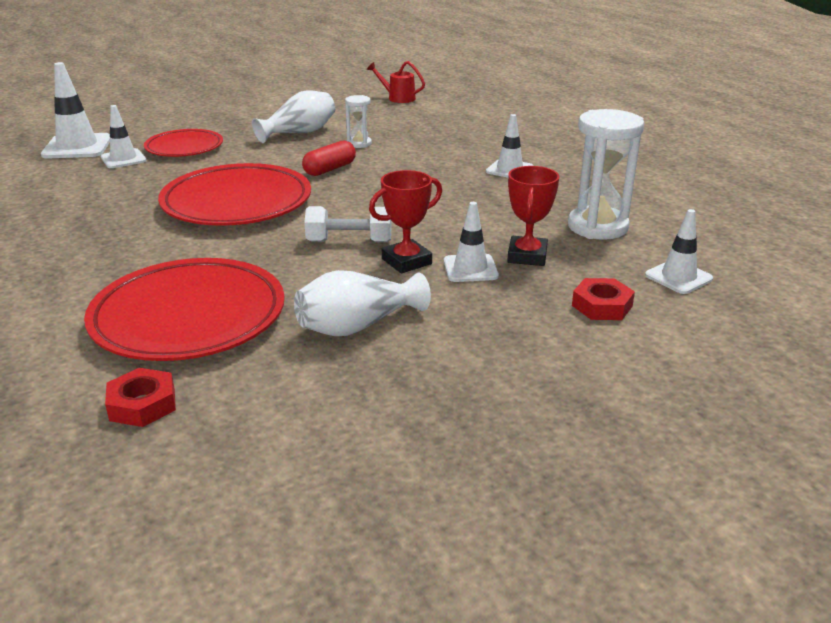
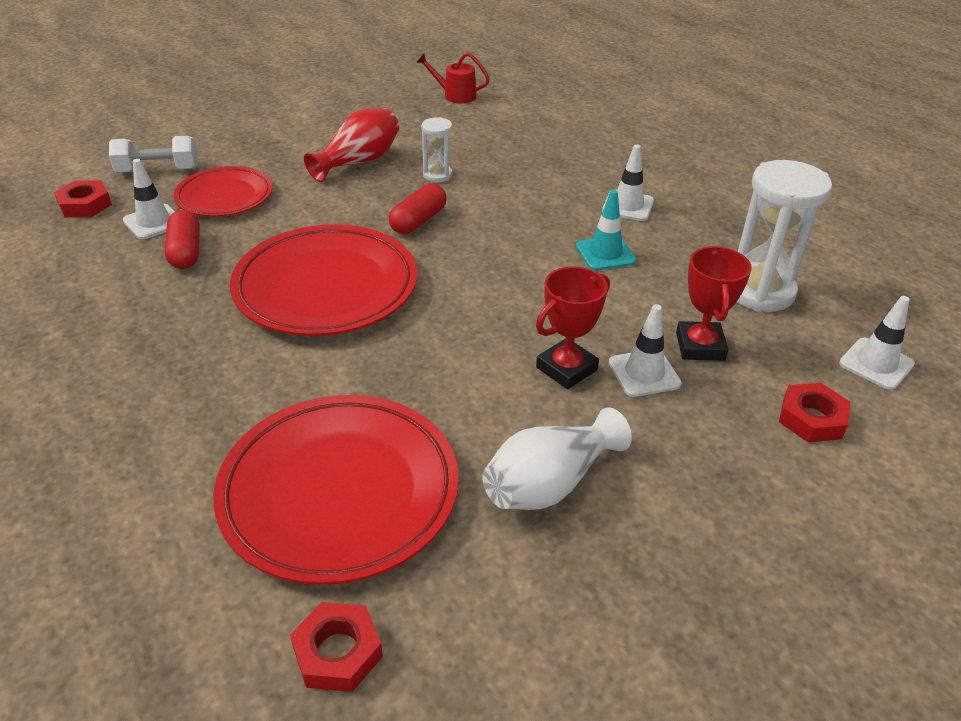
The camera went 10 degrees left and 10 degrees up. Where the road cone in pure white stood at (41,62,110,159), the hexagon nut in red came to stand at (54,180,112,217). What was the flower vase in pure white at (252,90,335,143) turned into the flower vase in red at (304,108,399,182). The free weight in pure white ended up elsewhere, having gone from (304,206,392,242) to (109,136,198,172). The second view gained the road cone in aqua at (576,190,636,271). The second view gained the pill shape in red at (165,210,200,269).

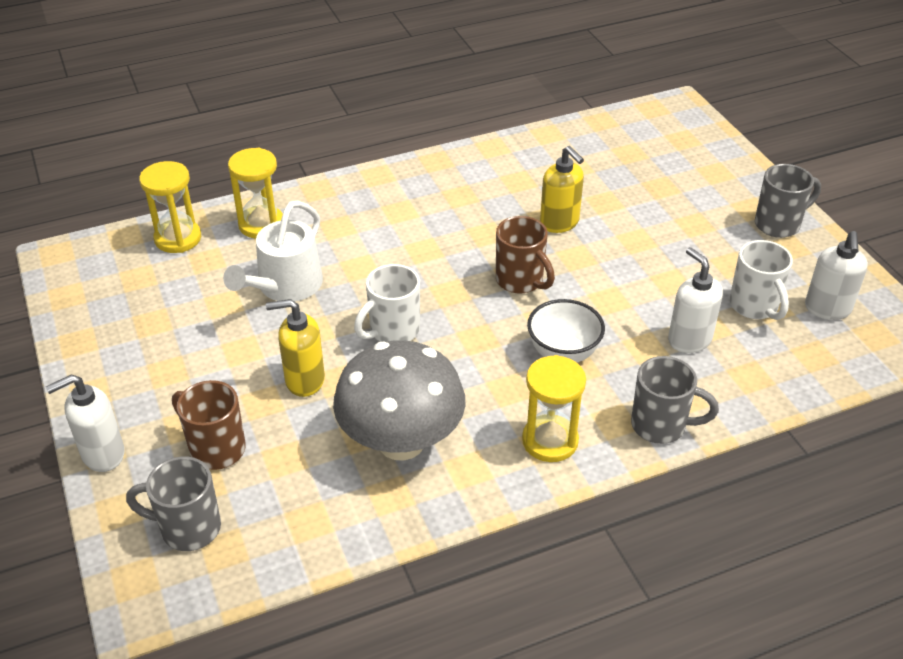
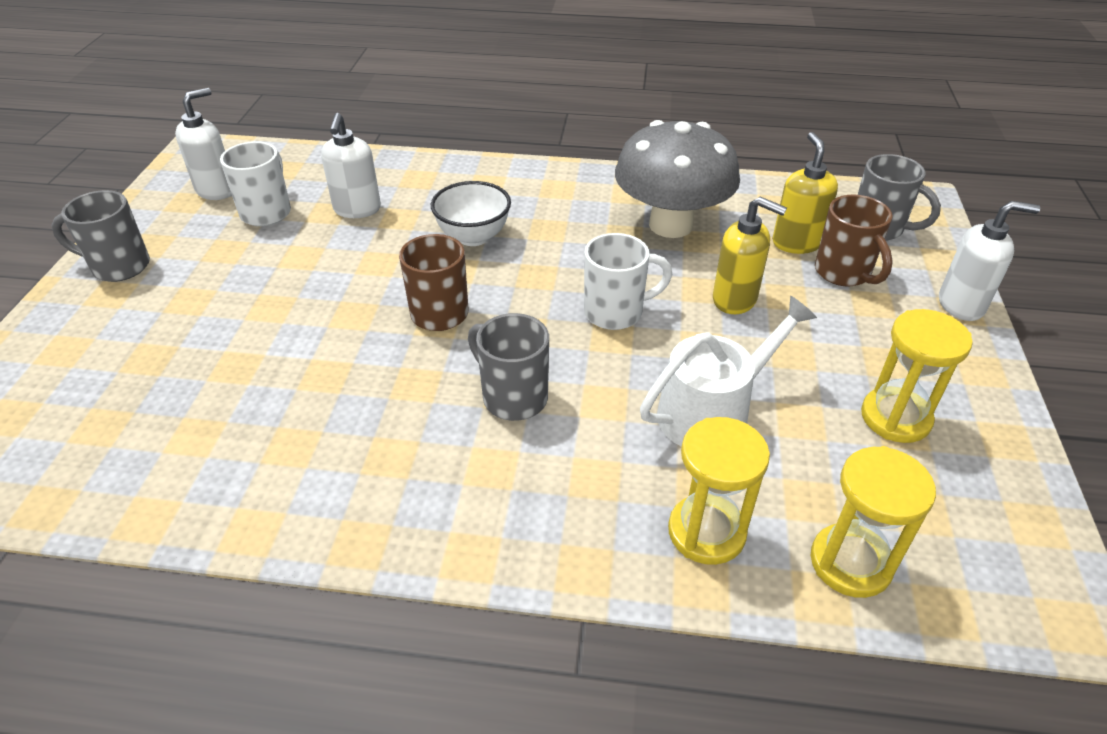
The camera went 150 degrees left and 0 degrees up. The soap pump in bright yellow ended up elsewhere, having gone from (540,146,584,233) to (772,132,838,254). The sandglass in bright yellow ended up elsewhere, having gone from (522,355,586,462) to (861,309,973,443). The tea mug in ash-grey ended up elsewhere, having gone from (631,356,719,444) to (468,313,549,421).

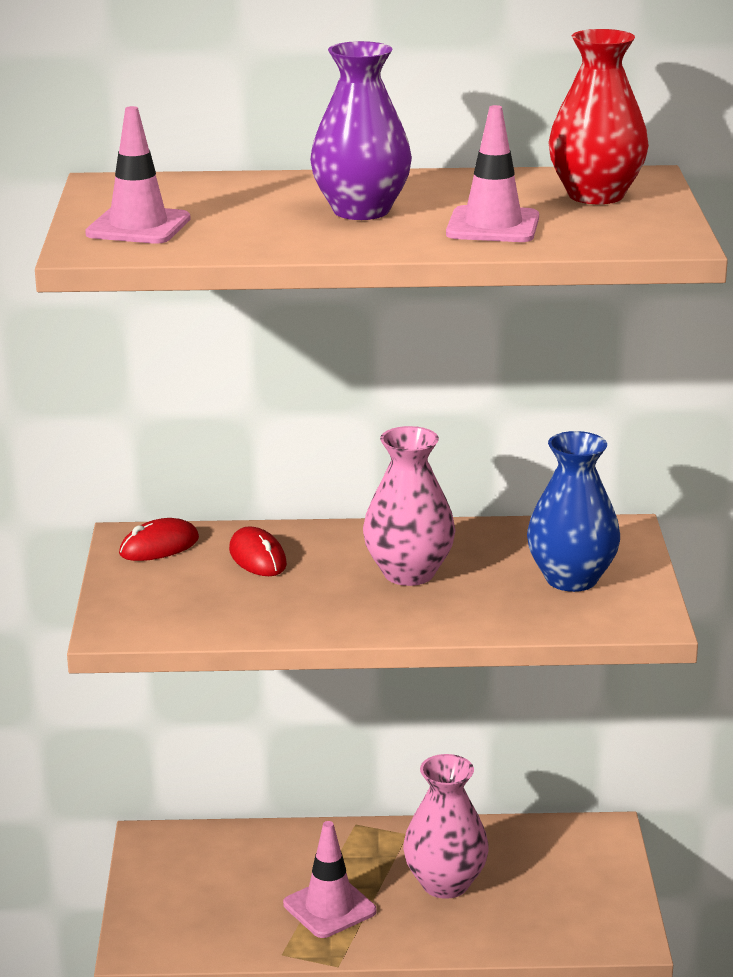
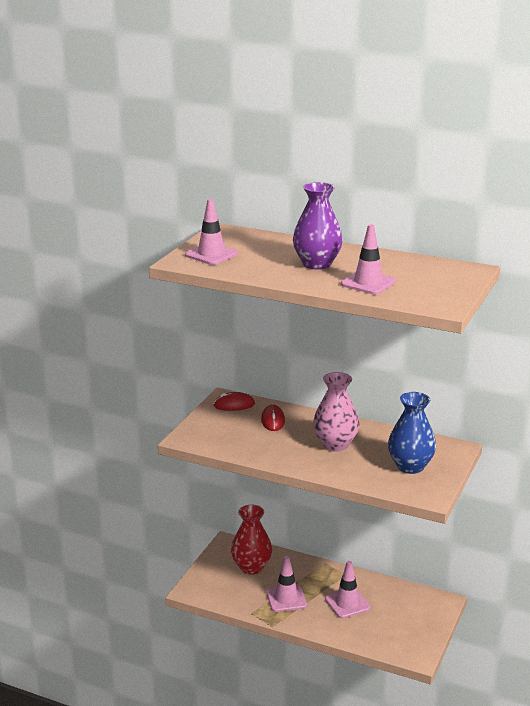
The camera went 25 degrees right and 0 degrees up. The flower vase in red ended up elsewhere, having gone from (548,29,649,204) to (231,505,272,575). Where the flower vase in rose-pink stood at (403,754,489,899), the road cone in rose-pink came to stand at (325,561,371,619).

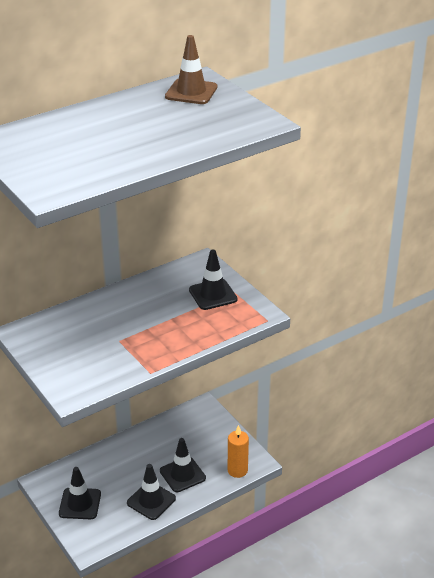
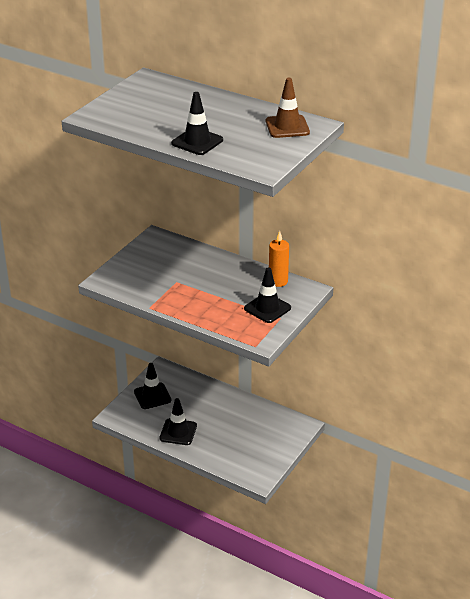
The camera went 65 degrees right and 0 degrees up. The wax candle in orange ended up elsewhere, having gone from (228,425,249,478) to (269,231,289,287). The road cone in ebony ended up elsewhere, having gone from (160,438,206,492) to (171,92,223,155).

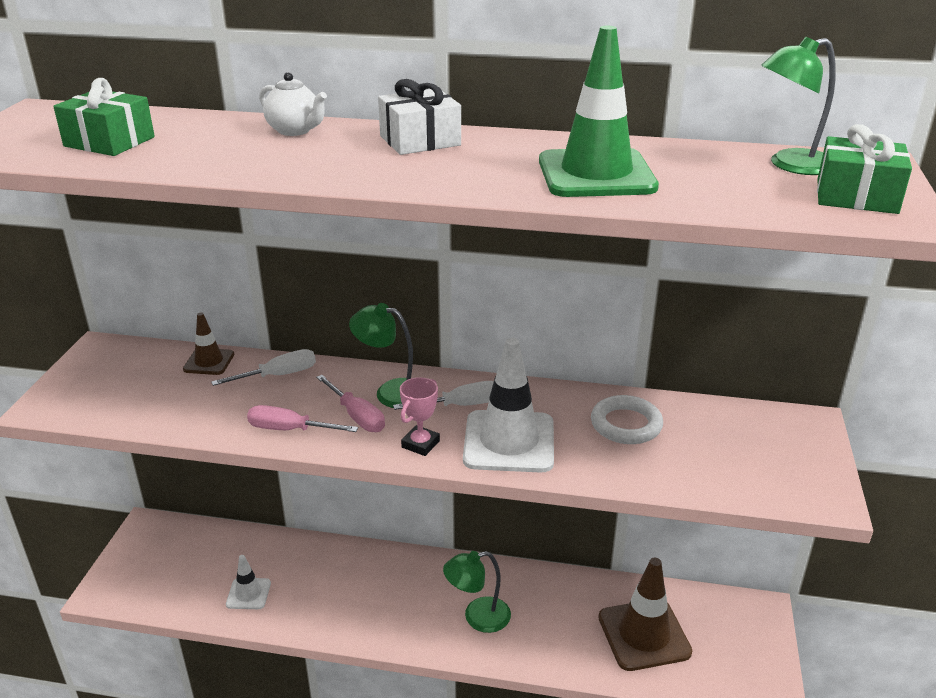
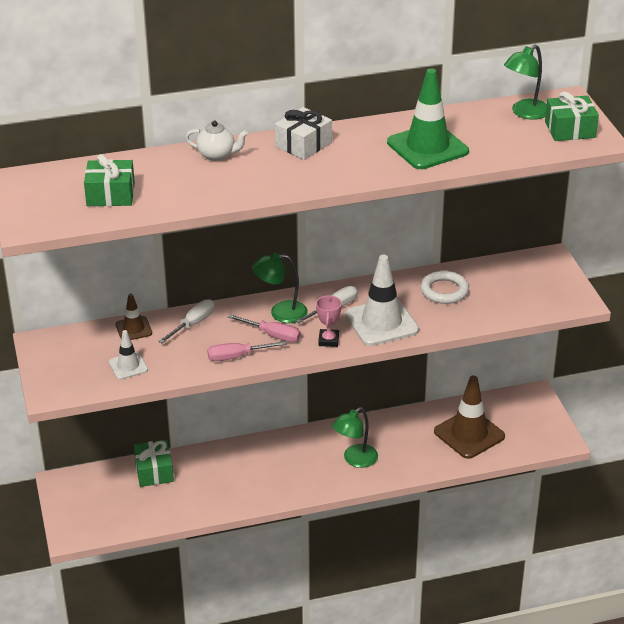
The camera went 25 degrees left and 5 degrees up. The road cone in pure white ended up elsewhere, having gone from (226,555,271,609) to (109,330,148,380). The second view gained the gift in green at (133,440,174,487).

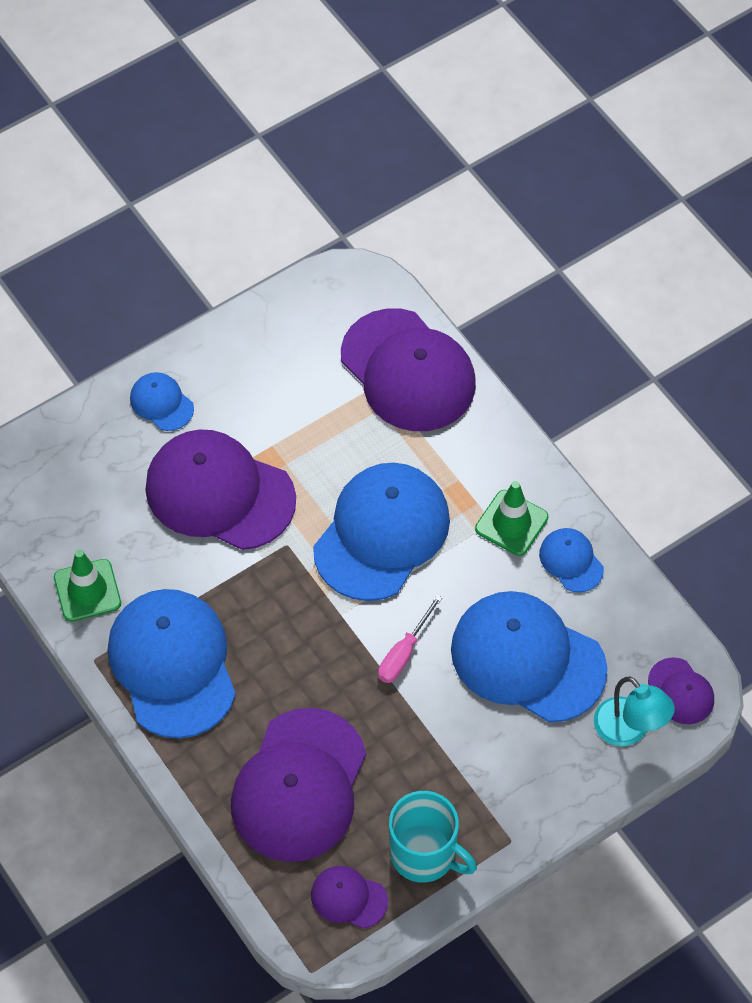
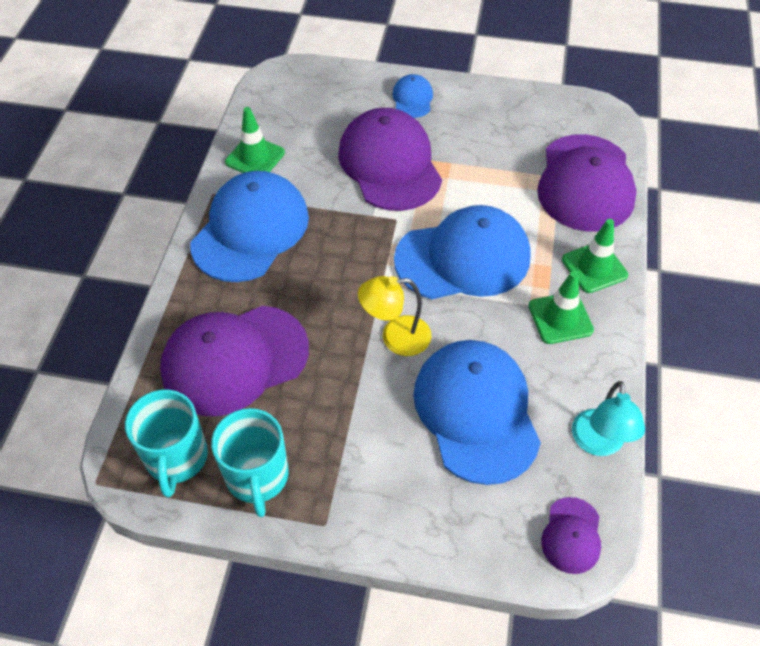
The camera went 45 degrees right and 5 degrees down. The second view lost the baseball cap in royal blue at (539,528,604,592). Where the flat screwdriver in rose-pink stood at (378,594,443,683), the desk lamp in bright yellow came to stand at (358,276,432,356). The desk lamp in aqua ended up elsewhere, having gone from (594,677,675,746) to (572,381,645,456). Where the baseball cap in royal purple stood at (311,866,388,929), the tea mug in aqua came to stand at (125,390,208,498). The second view gained the road cone in green at (562,219,628,293).

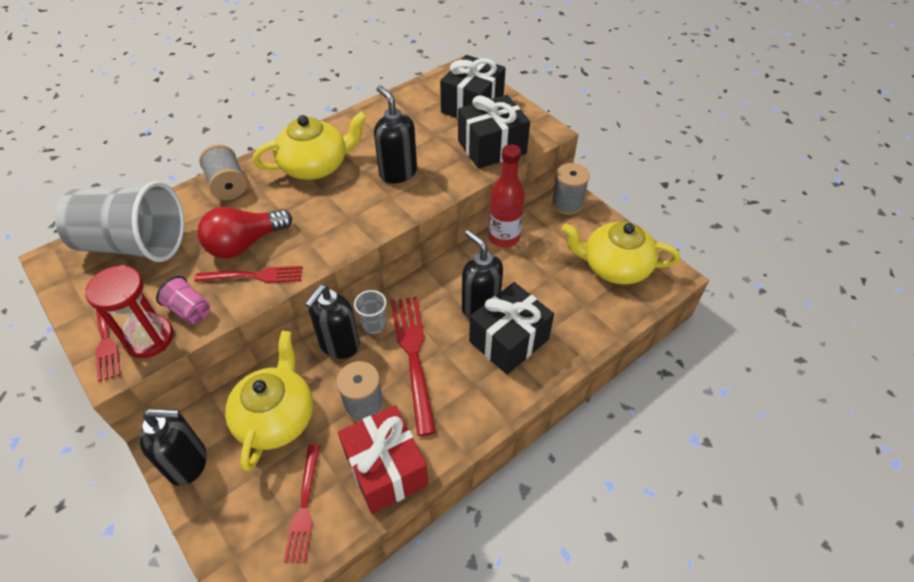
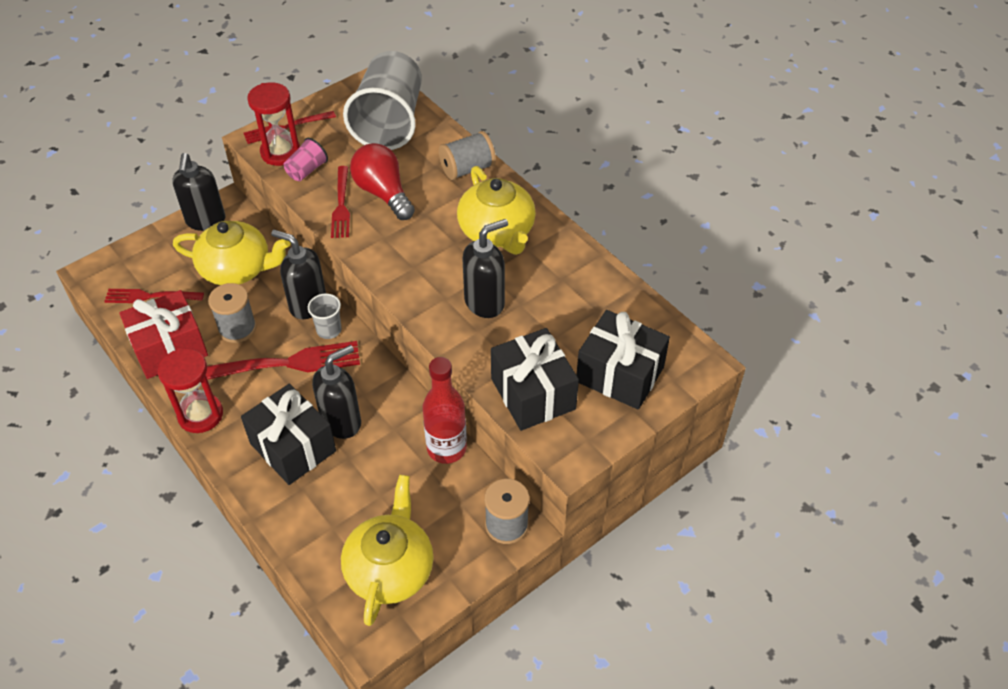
The camera went 90 degrees right and 0 degrees up. The second view gained the sandglass in red at (158,348,223,433).

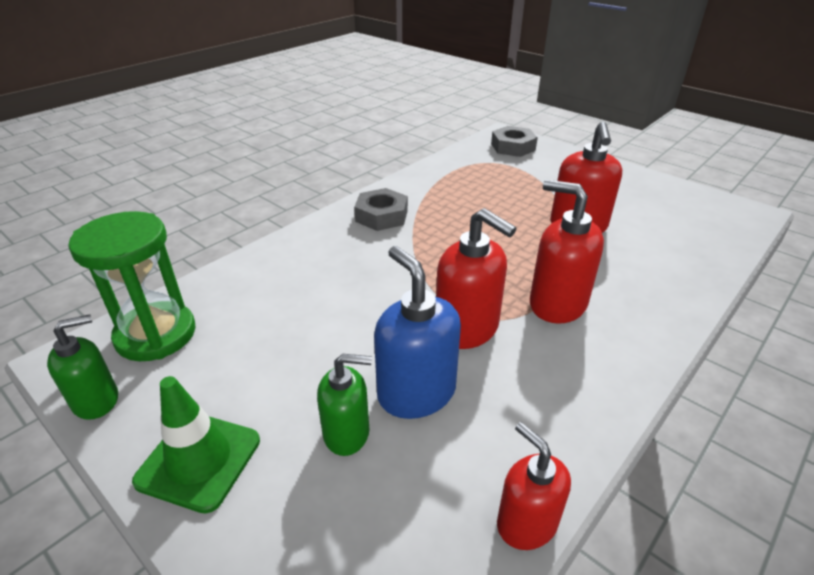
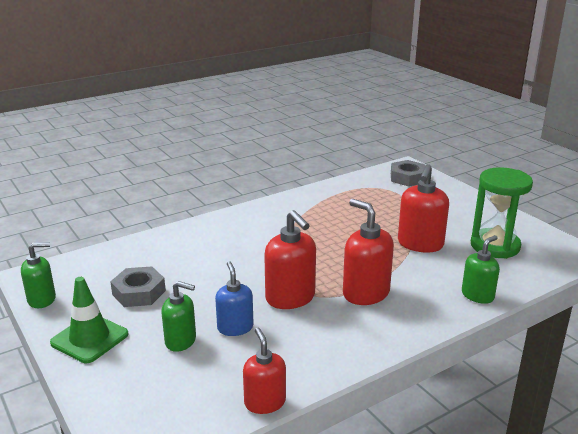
The camera went 15 degrees right and 10 degrees down. The hexagon nut in ash-grey ended up elsewhere, having gone from (354,188,408,231) to (110,266,166,307). The sandglass in green ended up elsewhere, having gone from (68,211,195,361) to (471,167,533,259). The size of the soap pump in royal blue at (374,246,461,419) changed by a factor of 0.65. The second view gained the soap pump in green at (462,235,500,304).

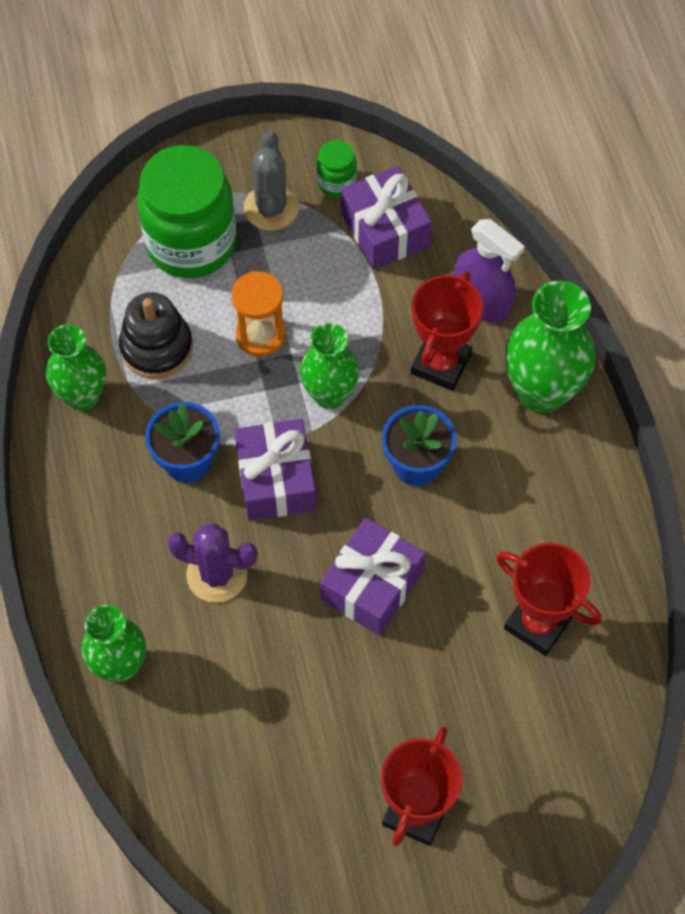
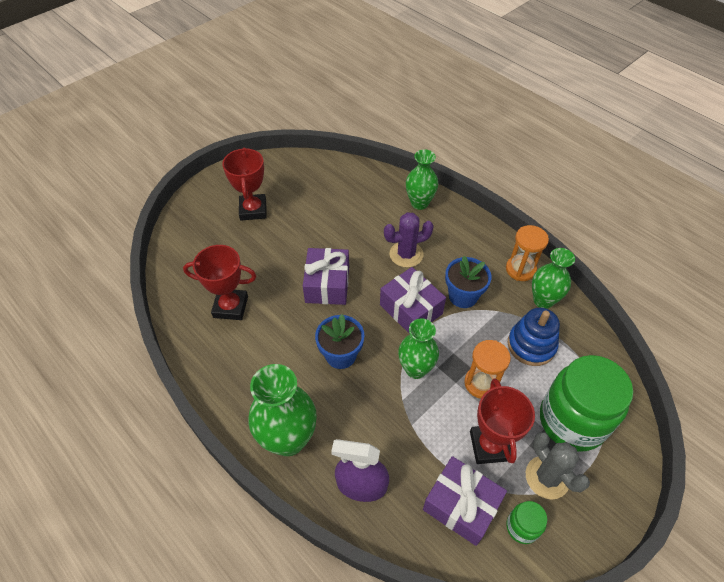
The camera went 150 degrees right and 10 degrees down. The award cup in red ended up elsewhere, having gone from (411,271,483,391) to (470,378,535,464). What was the stacking toy in ebony at (119,292,193,379) turned into the stacking toy in royal blue at (508,308,560,366). The second view gained the sandglass in orange at (506,225,549,281).

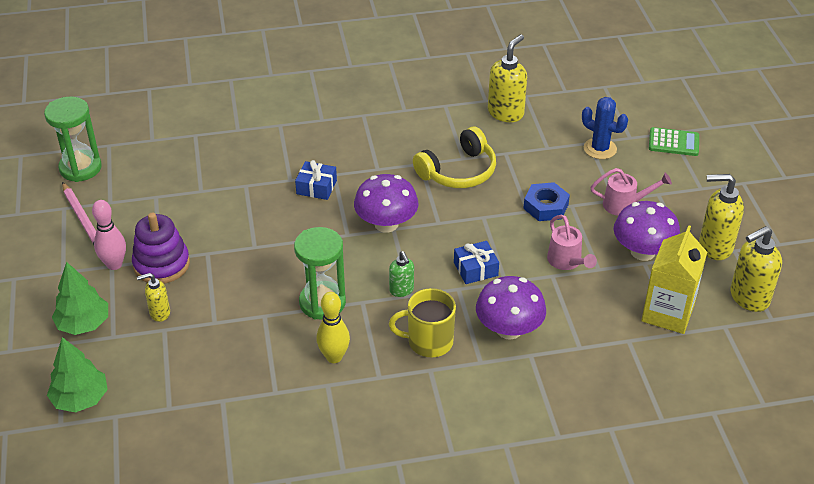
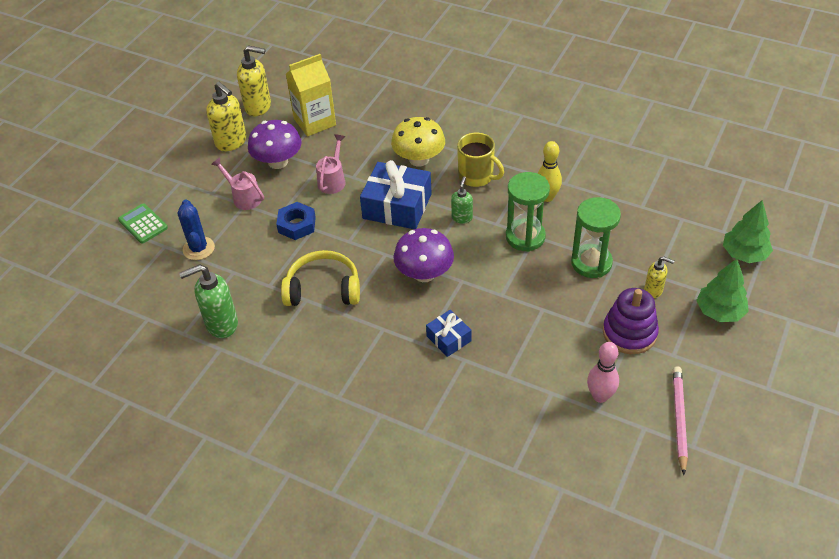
The camera went 140 degrees left and 5 degrees up. What was the soap pump in bright yellow at (488,34,527,122) turned into the soap pump in green at (179,264,238,338). The sandglass in green ended up elsewhere, having gone from (44,96,102,182) to (571,197,621,278). The tenpin in rose-pink ended up elsewhere, having gone from (92,200,126,270) to (587,342,619,403). The size of the gift in royal blue at (454,241,499,284) changed by a factor of 1.89. What was the mushroom in royal purple at (476,276,546,340) turned into the mushroom in bright yellow at (391,117,445,166).

